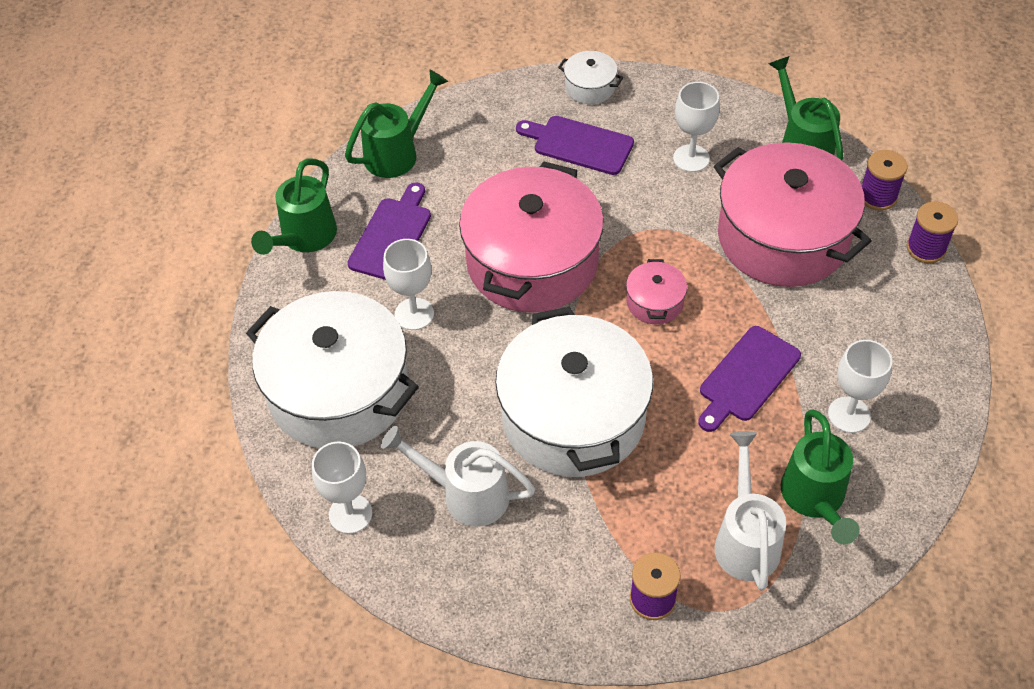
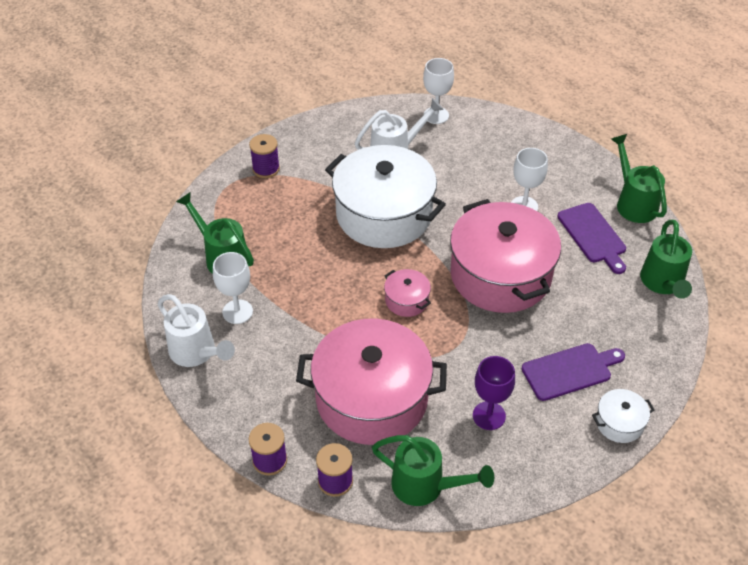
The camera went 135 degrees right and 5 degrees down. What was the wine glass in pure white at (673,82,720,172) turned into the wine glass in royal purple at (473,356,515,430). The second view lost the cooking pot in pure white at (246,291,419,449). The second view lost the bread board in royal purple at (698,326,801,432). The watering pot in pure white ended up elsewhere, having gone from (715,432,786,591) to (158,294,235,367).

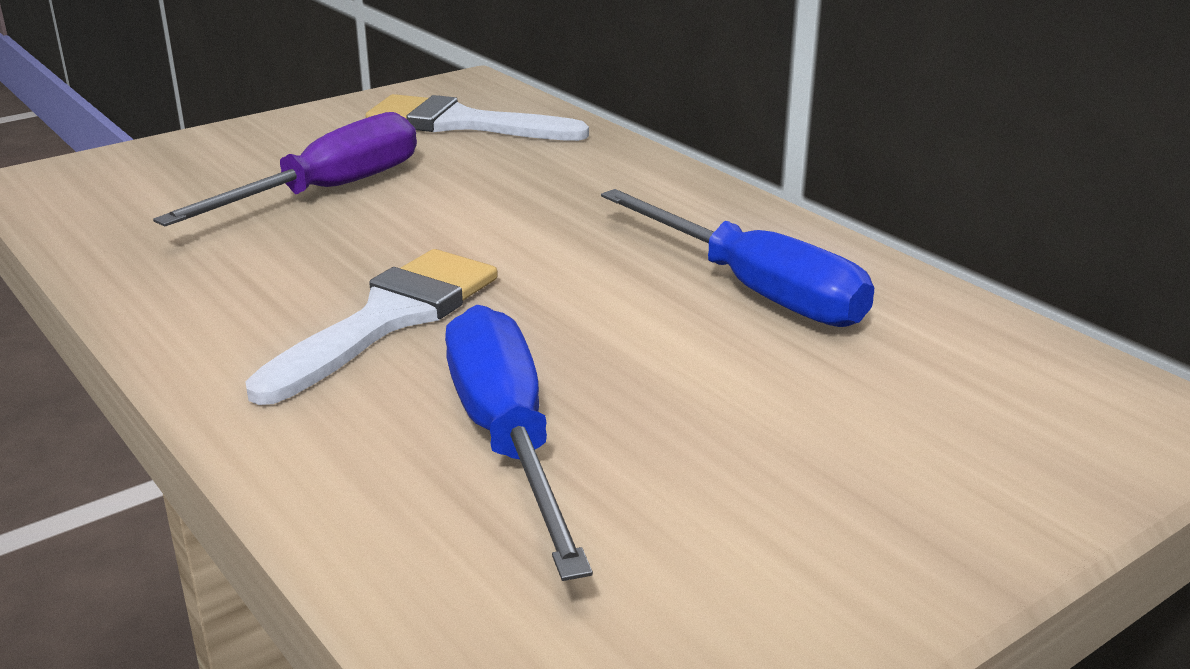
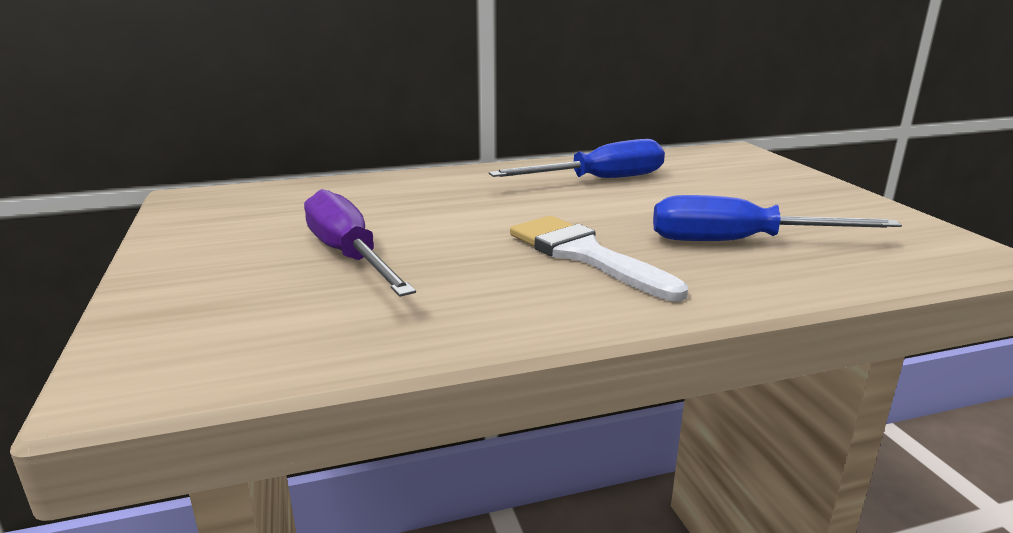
The camera went 70 degrees left and 5 degrees down. The second view lost the brush in pure white at (365,94,589,141).

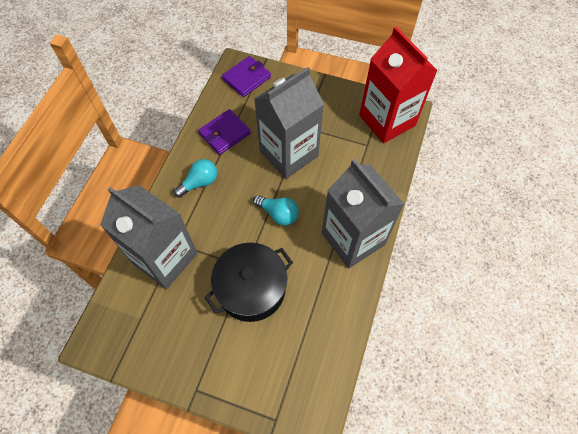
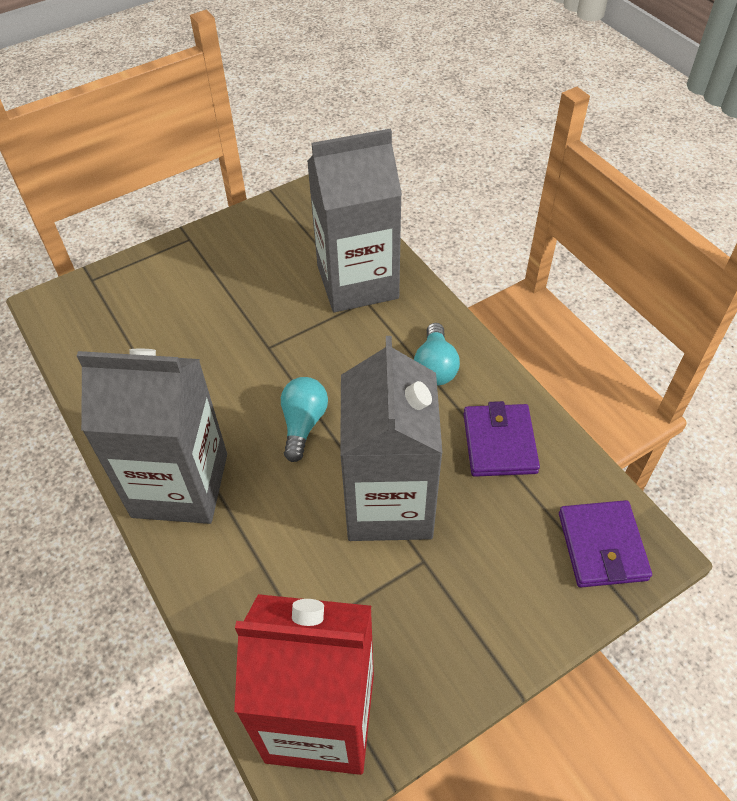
The camera went 130 degrees right and 10 degrees down. The bulb in aqua at (253,195,299,226) ended up facing another way, 120 degrees clockwise from before. The second view lost the cooking pot in ebony at (205,243,293,322).

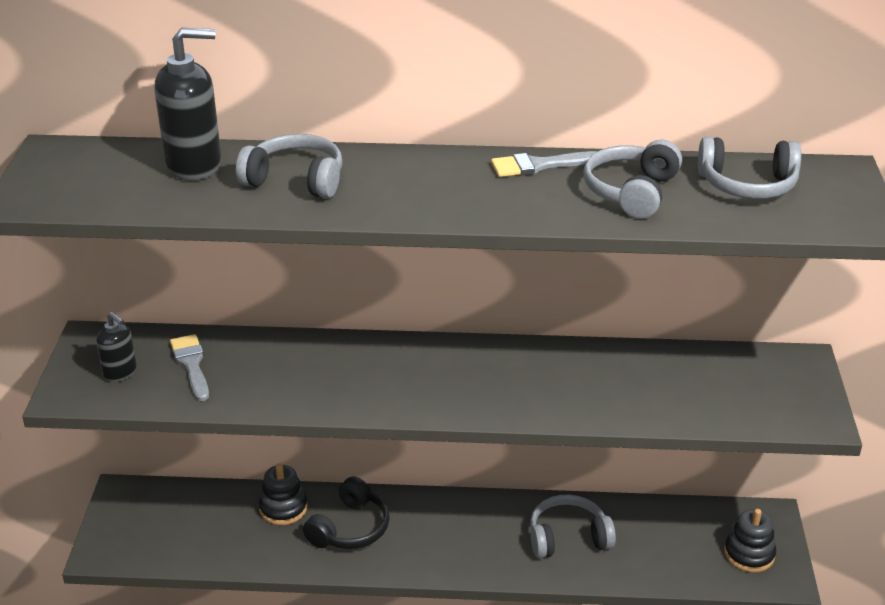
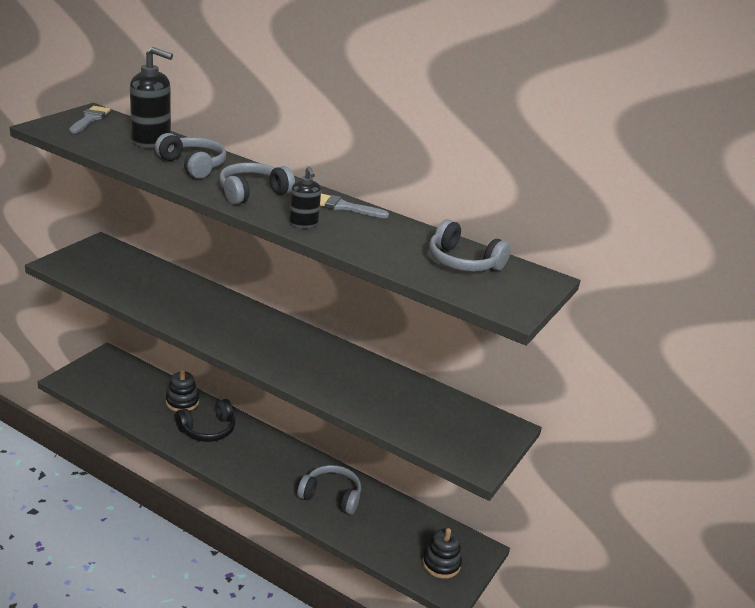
The camera went 25 degrees right and 5 degrees down. The headset in ash-grey ended up elsewhere, having gone from (583,140,682,219) to (219,163,295,205). The soap pump in ebony ended up elsewhere, having gone from (96,312,137,382) to (289,166,321,228). The brush in ash-grey ended up elsewhere, having gone from (170,334,209,401) to (69,106,111,133).

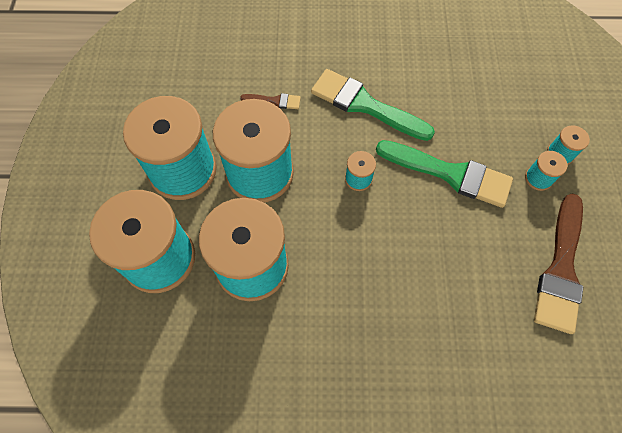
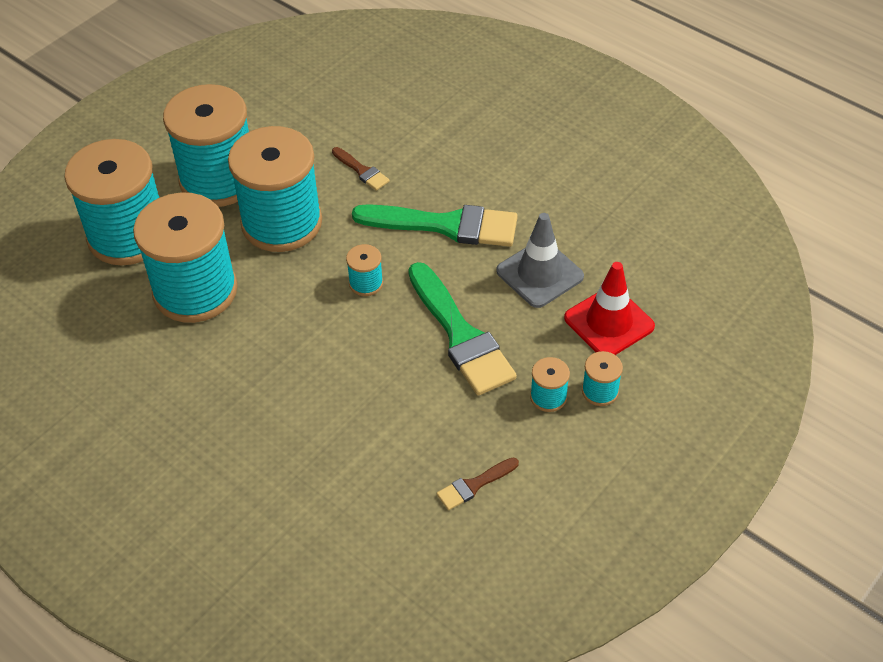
The camera went 40 degrees right and 15 degrees down. The brush in green at (311,69,435,141) ended up facing another way, 120 degrees clockwise from before. The size of the brush in russet at (534,194,583,334) changed by a factor of 0.47. The second view gained the road cone in ash-grey at (496,213,584,308). The second view gained the road cone in red at (564,262,655,355).

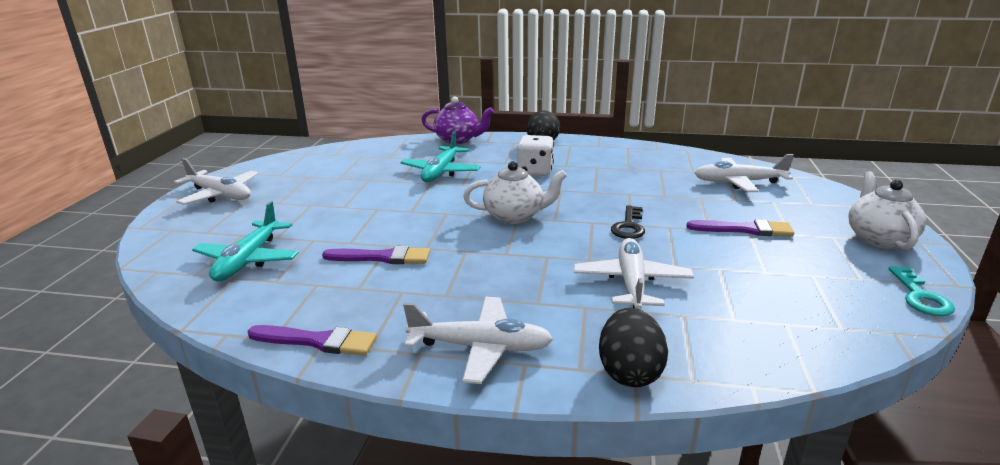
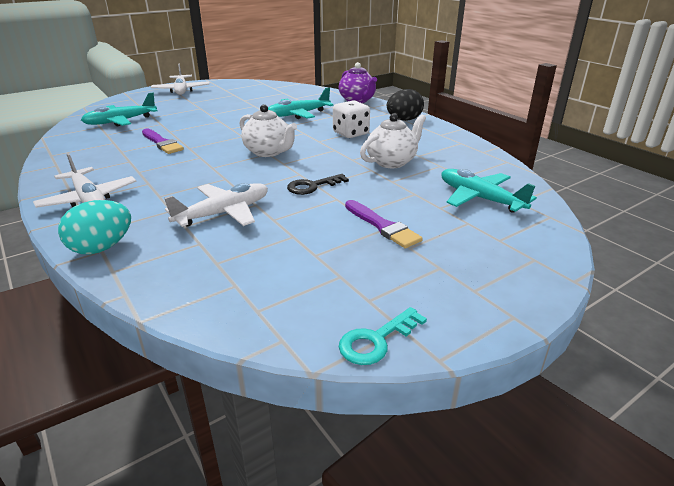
The camera went 45 degrees right and 5 degrees up. What was the toy plane in pure white at (694,154,794,192) turned into the toy plane in aqua at (441,169,537,213). The teapot in pure white ended up elsewhere, having gone from (848,171,926,250) to (360,113,426,168). What was the toy egg in ebony at (599,308,668,387) turned into the toy egg in aqua at (58,200,131,254). The second view lost the brush in royal purple at (247,325,377,356).

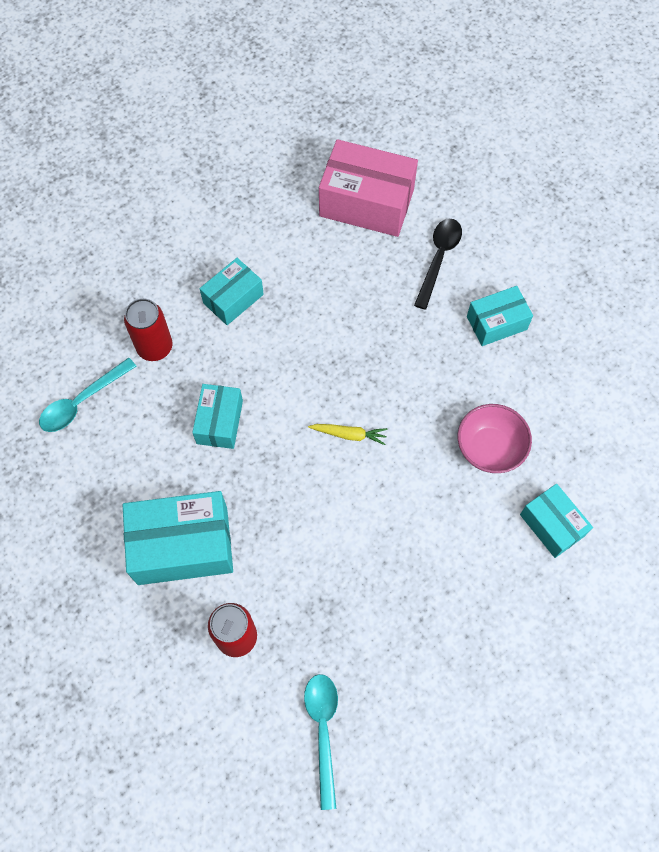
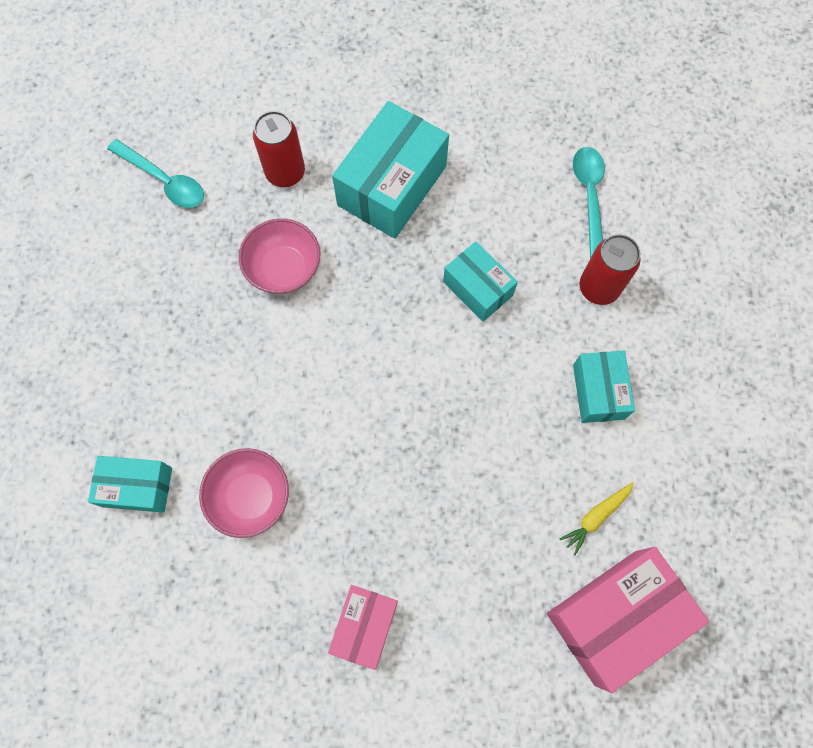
The camera went 130 degrees right and 5 degrees up. The second view lost the tablespoon in ebony at (414,219,462,310). What was the box in aqua at (467,286,533,346) turned into the box in rose-pink at (328,585,398,670). The root vegetable in bright yellow ended up elsewhere, having gone from (308,424,388,445) to (560,482,634,556). The second view gained the bowl in rose-pink at (239,219,320,294).

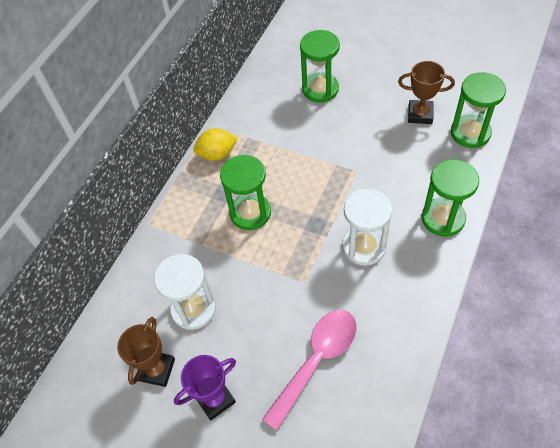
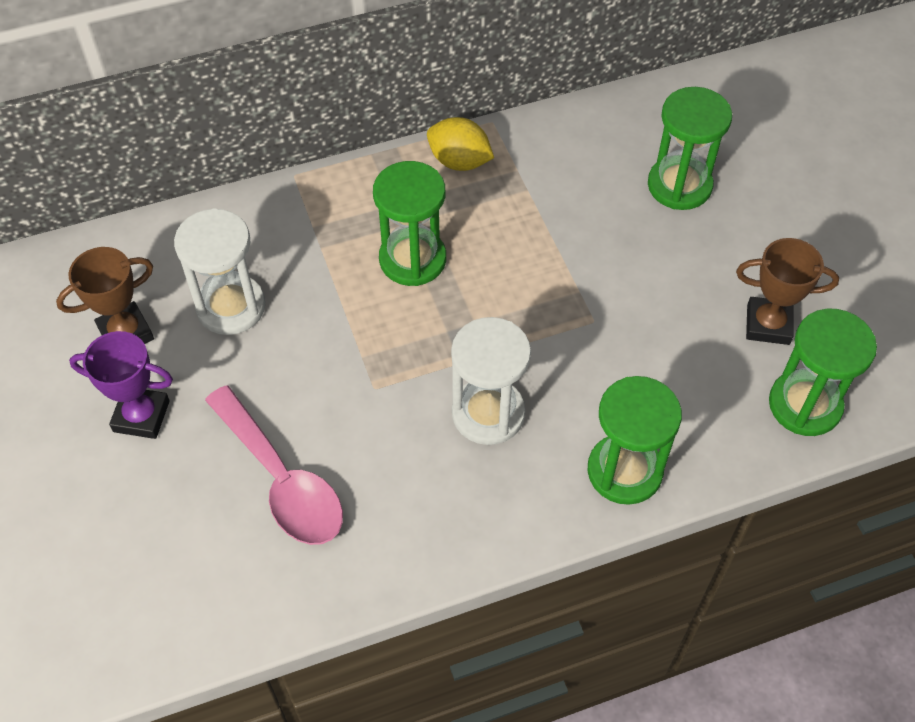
The camera went 40 degrees right and 0 degrees up. The award cup in russet at (398,61,455,124) ended up facing another way, 45 degrees counterclockwise from before. The tablespoon in rose-pink at (262,310,357,430) ended up facing another way, 60 degrees clockwise from before.

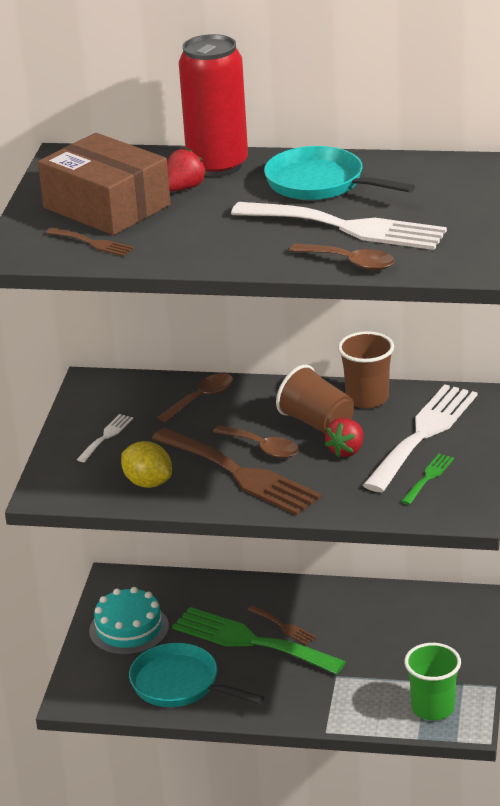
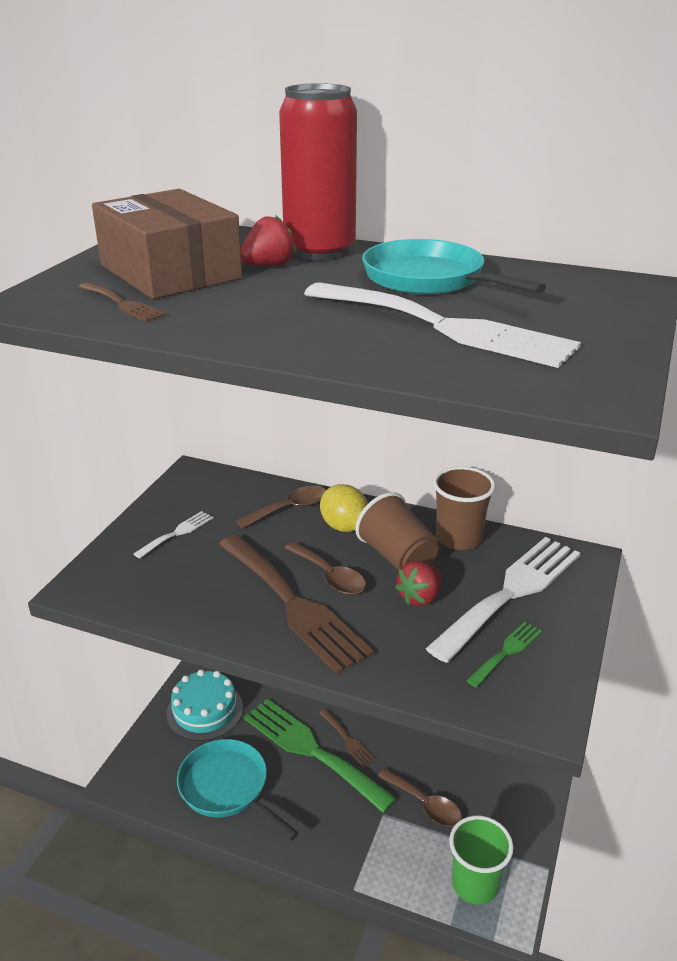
The camera went 10 degrees right and 0 degrees up. The tablespoon in russet ended up elsewhere, having gone from (289,243,395,271) to (377,768,462,827). The toy lemon in bright yellow ended up elsewhere, having gone from (121,441,172,488) to (320,484,368,532).

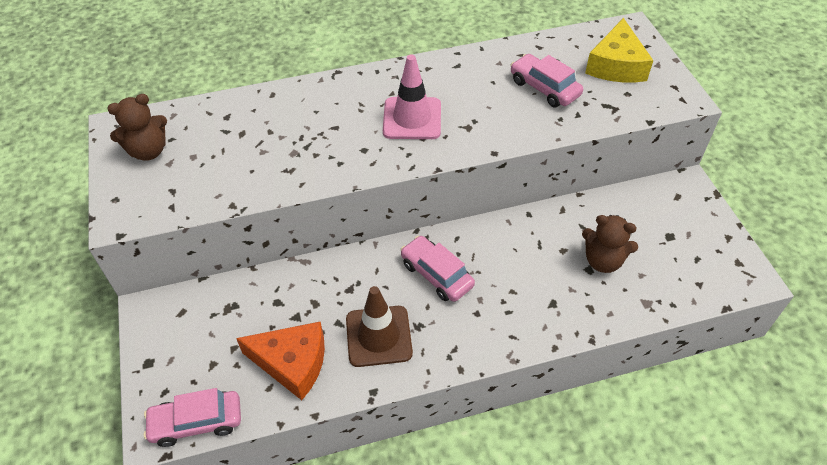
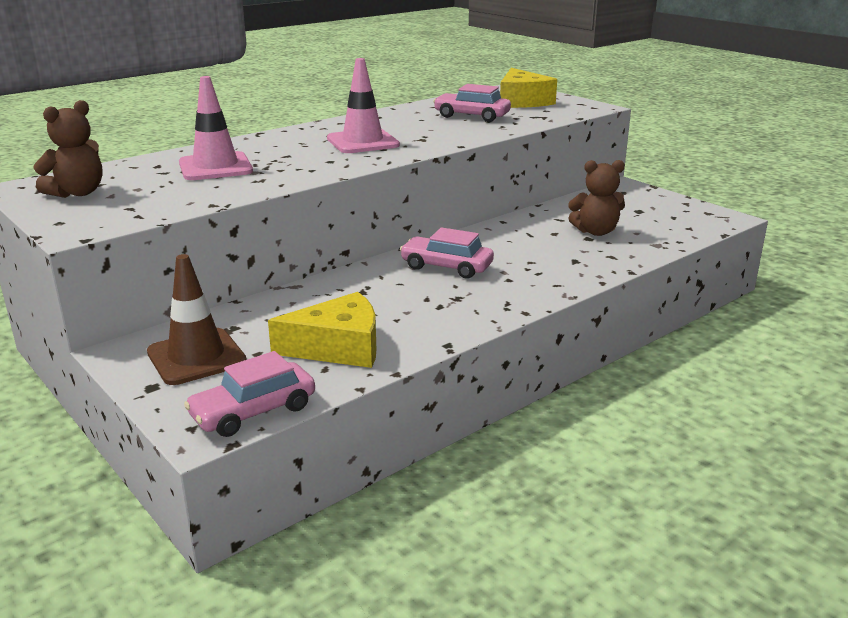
The camera went 25 degrees left and 25 degrees down. The road cone in russet ended up elsewhere, having gone from (346,286,413,367) to (147,254,247,385). What was the cheese wedge in orange at (236,321,325,400) turned into the cheese wedge in bright yellow at (268,292,376,368). The second view gained the road cone in rose-pink at (179,76,253,180).

